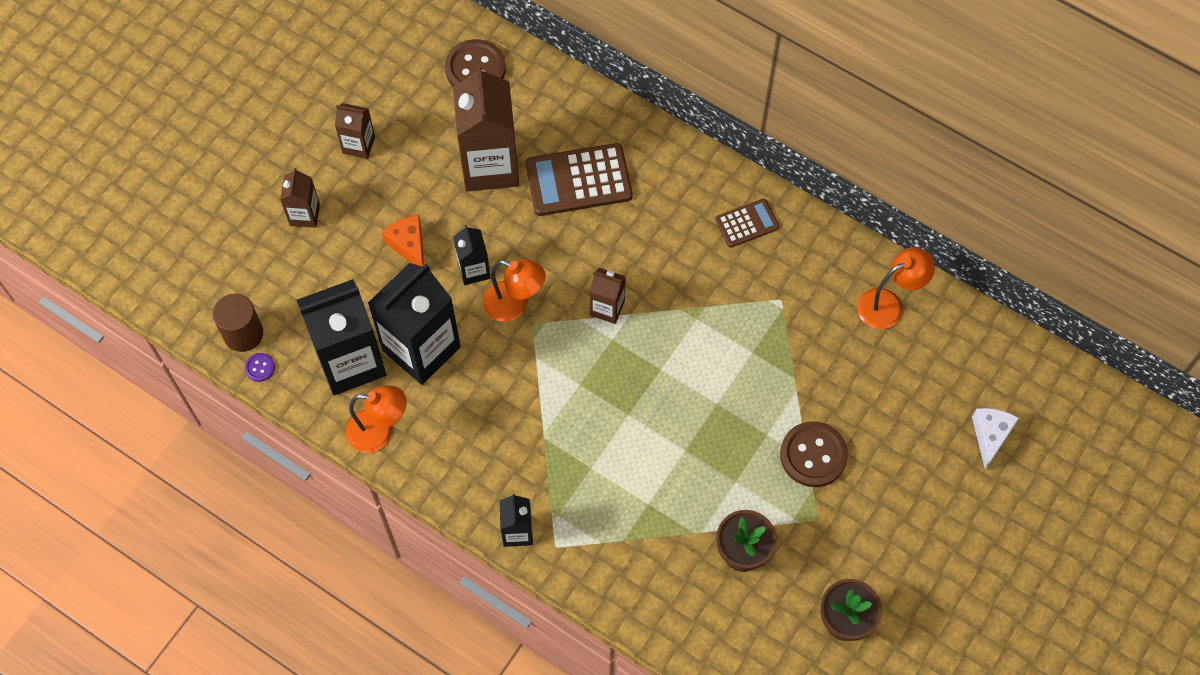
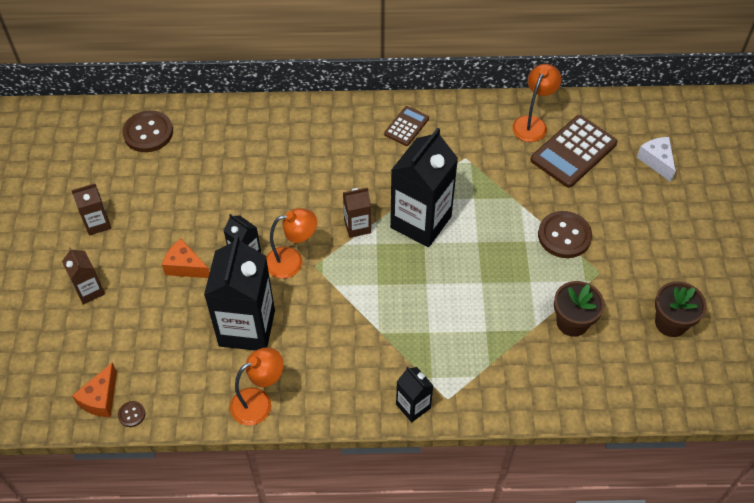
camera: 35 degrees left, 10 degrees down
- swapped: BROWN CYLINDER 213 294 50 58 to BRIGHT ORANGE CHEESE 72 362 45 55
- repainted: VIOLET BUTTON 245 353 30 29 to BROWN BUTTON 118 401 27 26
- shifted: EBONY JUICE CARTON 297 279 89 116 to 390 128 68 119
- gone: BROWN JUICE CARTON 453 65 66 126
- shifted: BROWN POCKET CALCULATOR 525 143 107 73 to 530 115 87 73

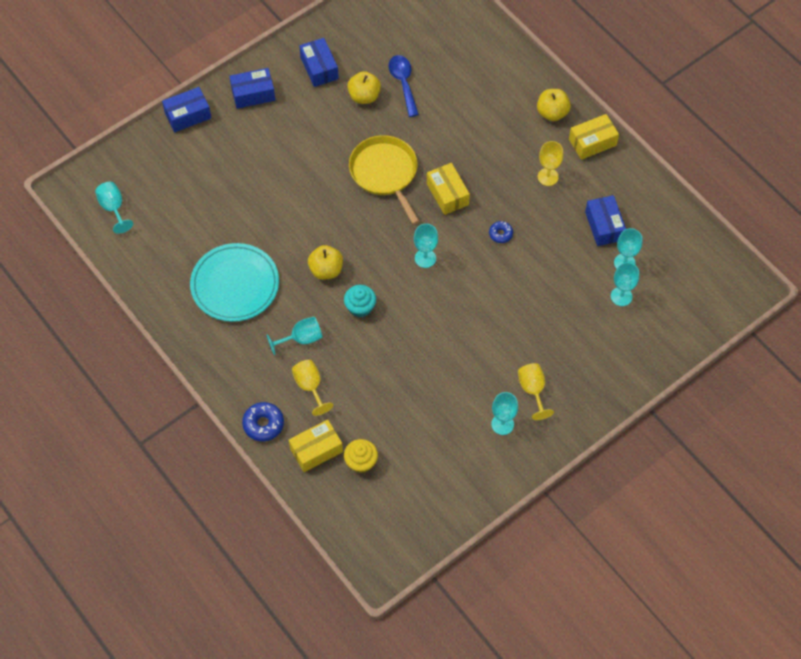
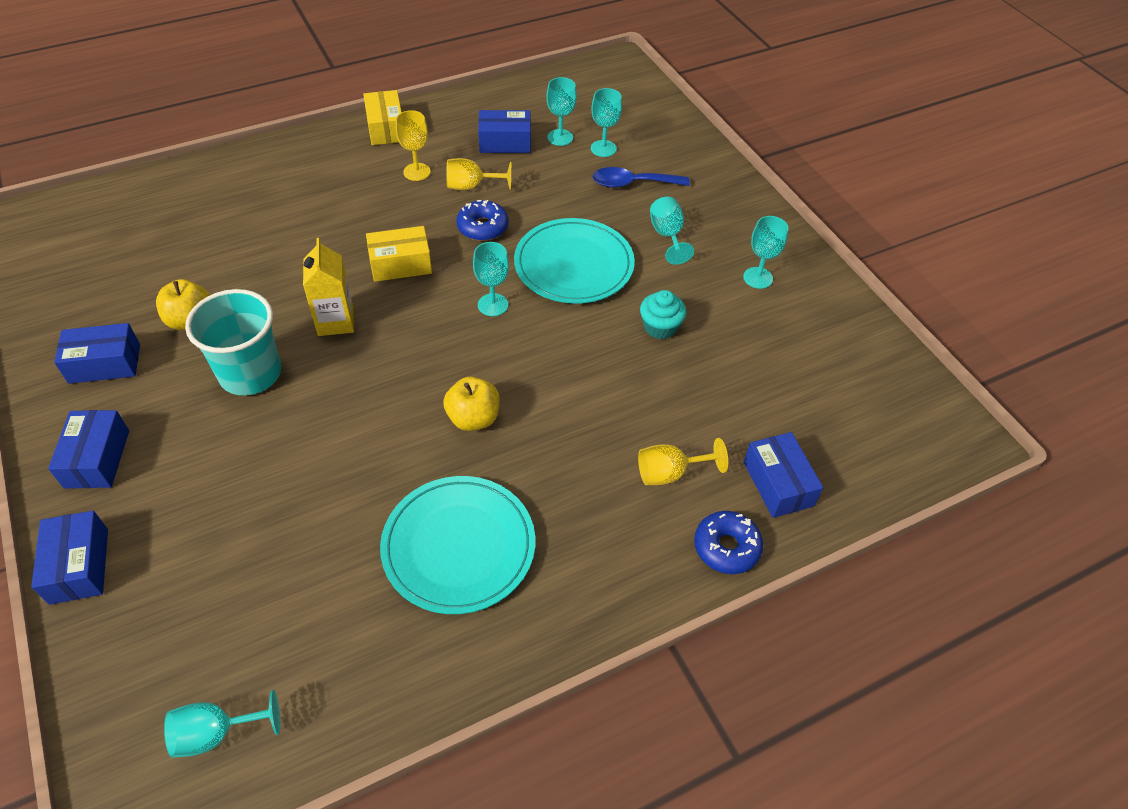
camera: 80 degrees left, 10 degrees down
- shifted: TURQUOISE WINE GLASS 267 317 55 38 to 650 197 44 68
- repainted: BRIGHT YELLOW PACKAGE 289 420 54 52 to ROYAL BLUE PACKAGE 744 432 79 86
- shifted: TURQUOISE CUPCAKE 344 285 32 33 to 640 290 46 49
- gone: BRIGHT YELLOW CUPCAKE 344 439 34 34
- swapped: BRIGHT YELLOW SKILLET 349 135 70 89 to BRIGHT YELLOW JUICE CARTON 303 238 51 98
- shifted: ROYAL BLUE TEASPOON 389 55 30 62 to 593 167 97 21
- scaled: ROYAL BLUE GLAZED DONUT 489 221 24 22 = 456 200 53 41 x1.61
- shifted: BRIGHT YELLOW WINE GLASS 518 363 36 57 to 446 158 65 32
- gone: BRIGHT YELLOW APPLE 537 89 34 32
- new: TURQUOISE BEAKER 185 289 96 107
- new: TURQUOISE DINNER PLATE 514 218 121 86

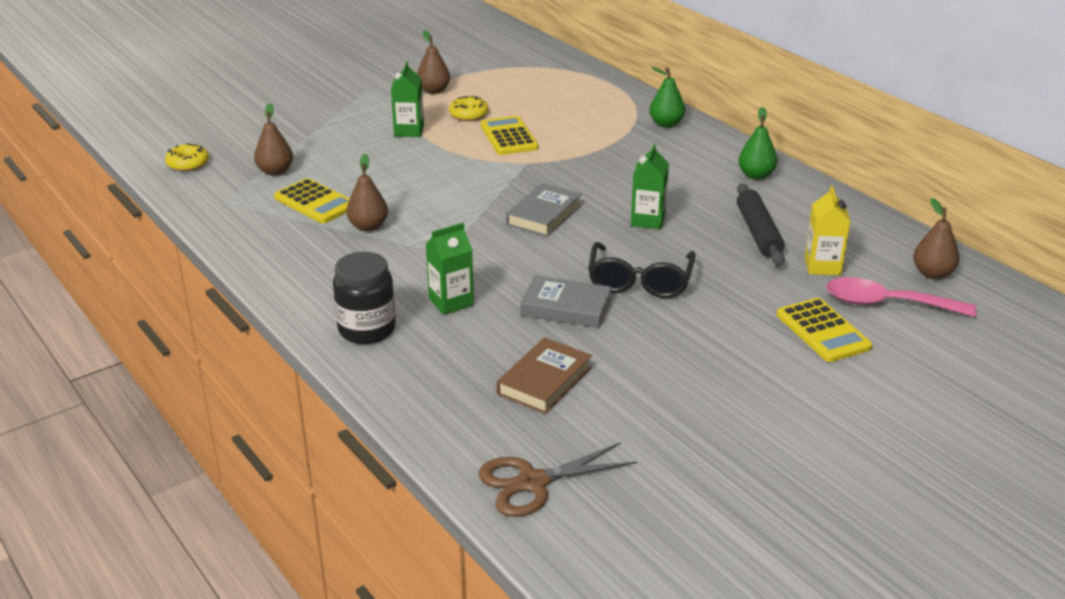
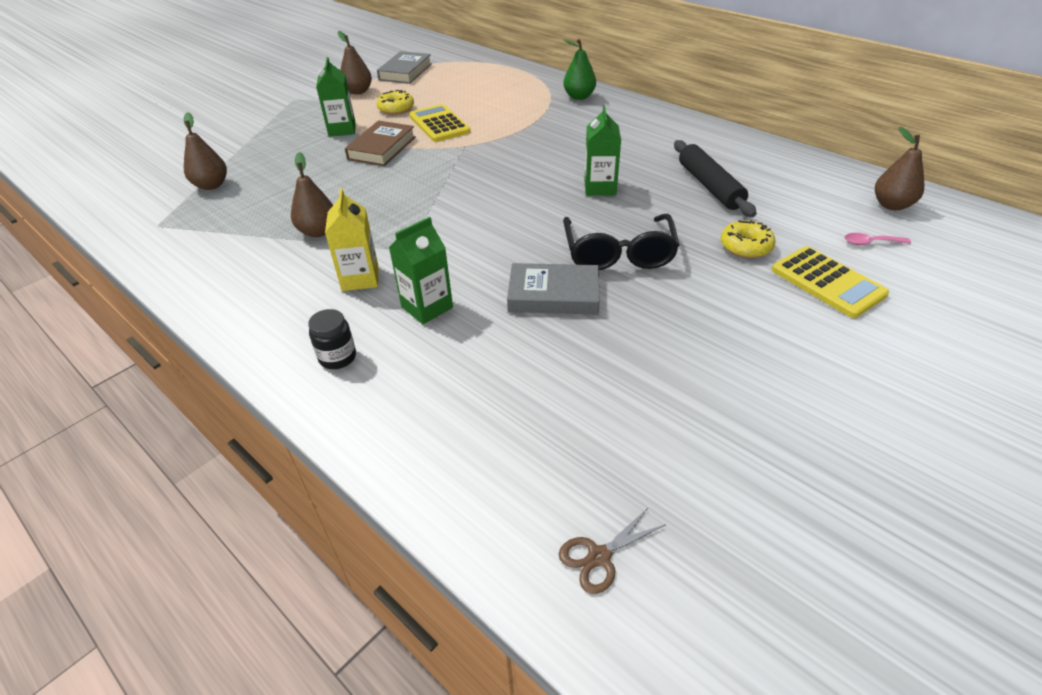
camera: 10 degrees left, 10 degrees up
- shifted: BRIGHT YELLOW GLAZED DONUT 165 143 44 28 to 720 220 56 38
- gone: BRIGHT YELLOW POCKET CALCULATOR 274 178 76 45
- scaled: EBONY JAR 333 252 63 92 = 308 309 48 60 x0.56
- scaled: BROWN SHEARS 478 442 159 75 = 559 507 107 87 x0.55
- shifted: BROWN HARDBACK 497 337 95 77 to 345 121 71 45
- shifted: GRAY HARDBACK 506 183 76 54 to 377 51 55 33
- gone: EMERALD PEAR FRUIT 738 107 39 73
- shifted: BRIGHT YELLOW JUICE CARTON 805 186 46 89 to 325 188 53 103
- scaled: PINK TEASPOON 826 277 151 40 = 844 233 67 12 x0.44

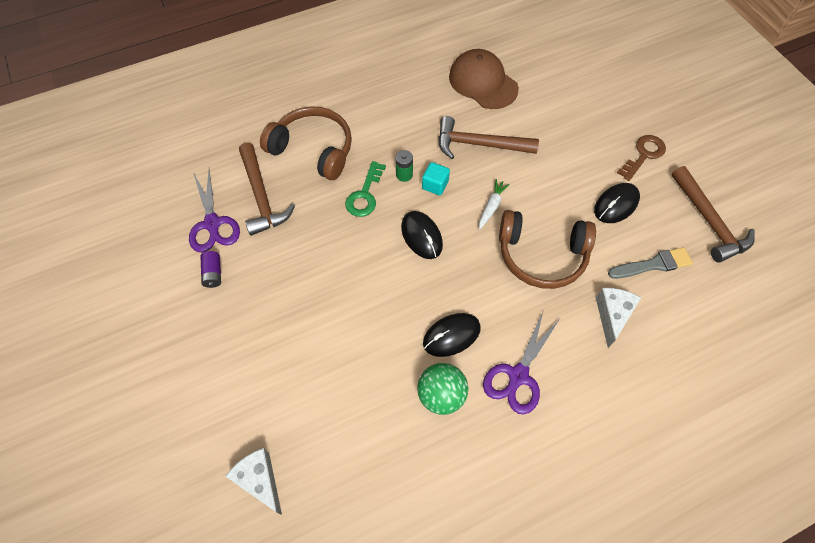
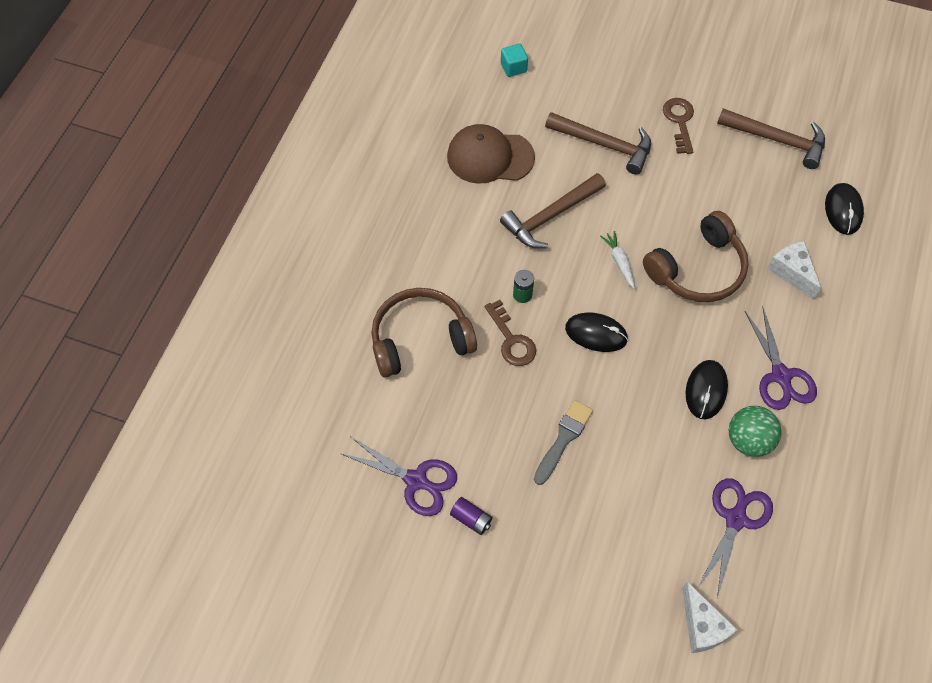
camera: 45 degrees left, 0 degrees up
- rotated: SNOW-WHITE CHEESE 225 448 57 67 = 682 581 56 72 120 degrees counterclockwise
- shifted: BROWN CARPENTER'S HAMMER 239 143 56 93 to 545 112 106 63
- repainted: EMERALD KEY 345 161 41 56 to BROWN KEY 485 300 51 66
- shifted: TURQUOISE SOLID CUBE 422 162 28 33 to 501 44 27 33
- shifted: EBONY PC MOUSE 594 183 46 40 to 825 183 39 52
- shifted: GRAY PAINTBRUSH 608 247 85 32 to 534 400 59 85
- new: VIOLET SHEARS 699 478 74 120

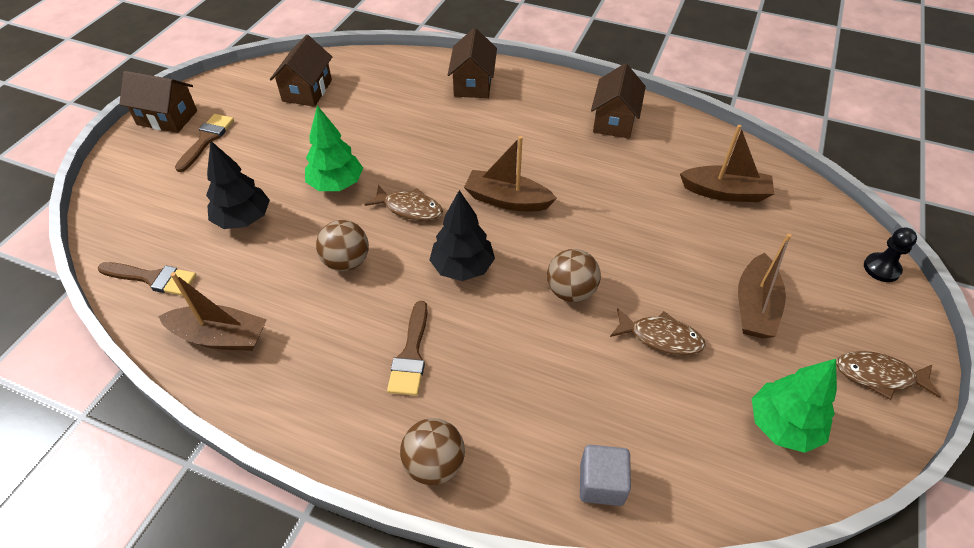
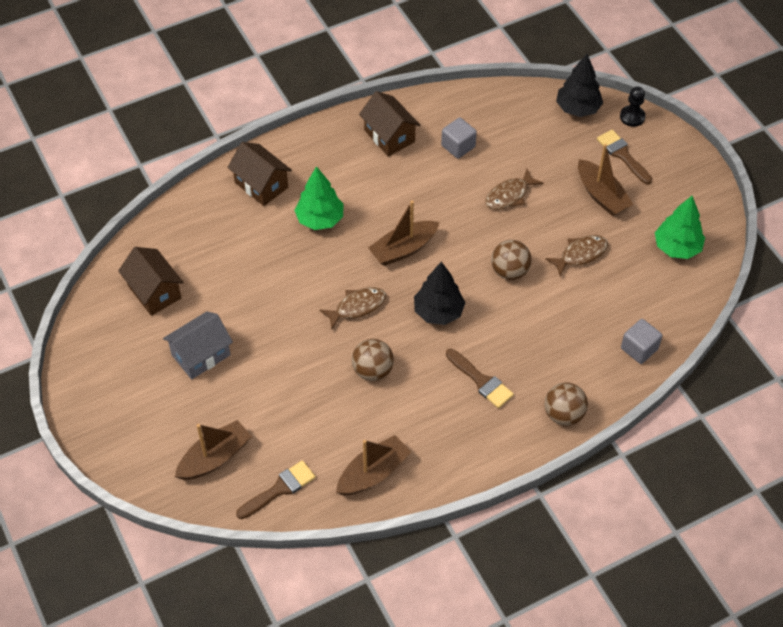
camera: 50 degrees left, 5 degrees up
- gone: BROWN TOY HOUSE 119 71 78 62
- shifted: BROWN PAINTBRUSH 175 114 59 58 to 597 130 55 55
- shifted: EBONY TREE 206 141 64 88 to 556 54 47 63
- shifted: EMERALD TREE 305 105 58 86 to 294 166 49 64
- shifted: BROWN BOAT 680 125 94 77 to 175 420 77 60
- shifted: BROWN FISH 836 351 105 49 to 485 169 59 41
- new: GRAY TOY HOUSE 163 311 70 68
- new: GRAY SOLID CUBE 441 118 36 41

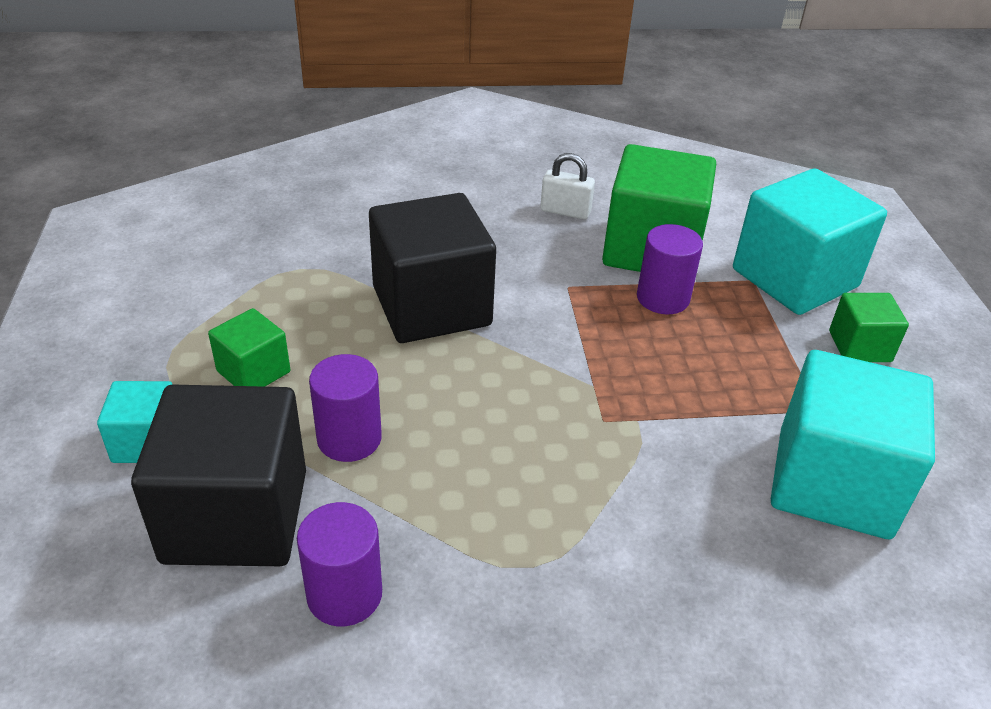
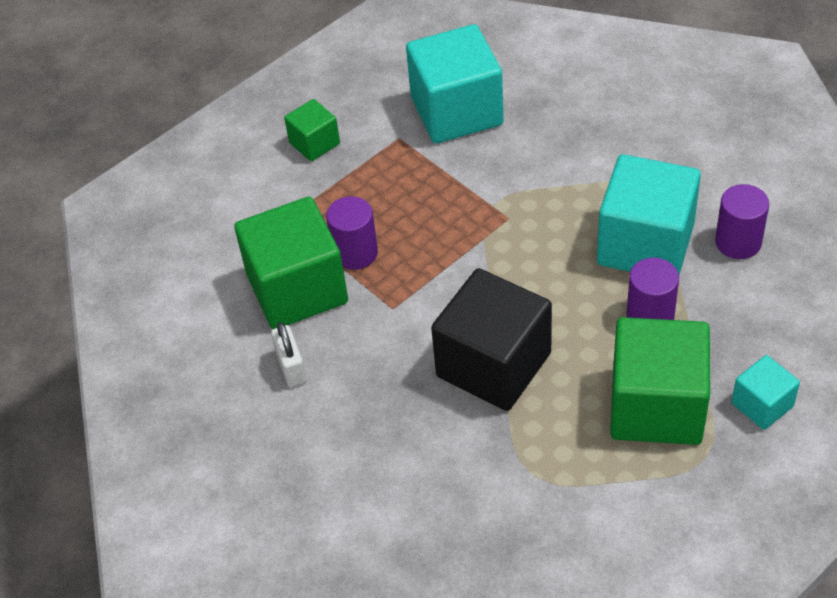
camera: 120 degrees left, 10 degrees up
- gone: EBONY SOLID CUBE 131 385 175 181
- scaled: EMERALD SOLID CUBE 208 308 82 79 = 610 317 100 128 x1.99
- shifted: TURQUOISE SOLID CUBE 733 168 154 147 to 597 154 104 121

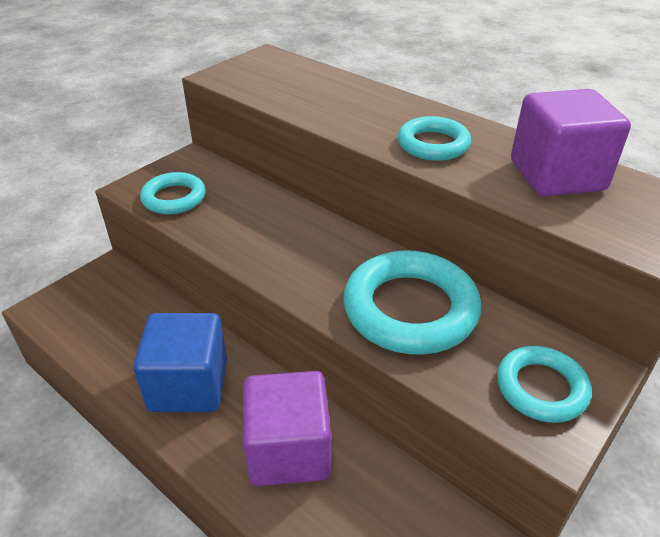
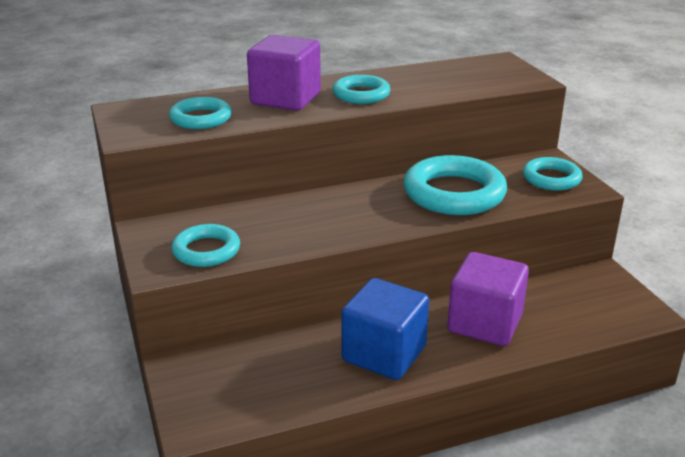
camera: 60 degrees left, 10 degrees down
- shifted: VIOLET SOLID CUBE 511 89 120 107 to 247 35 74 76
- new: TURQUOISE RING 169 97 63 32

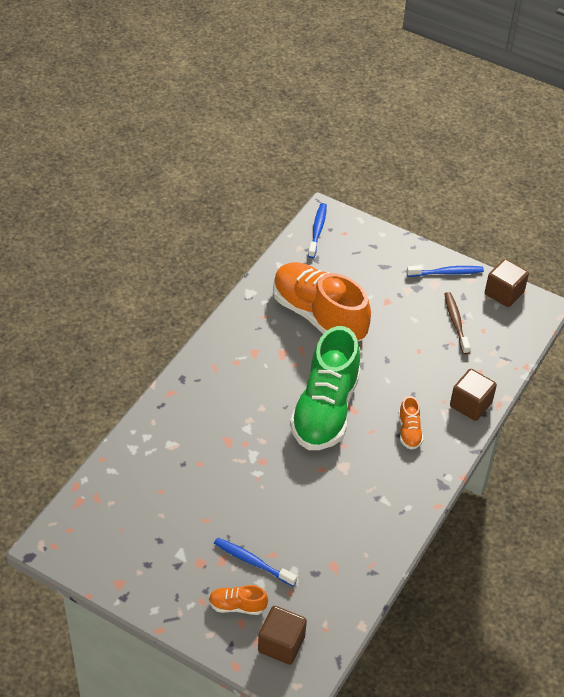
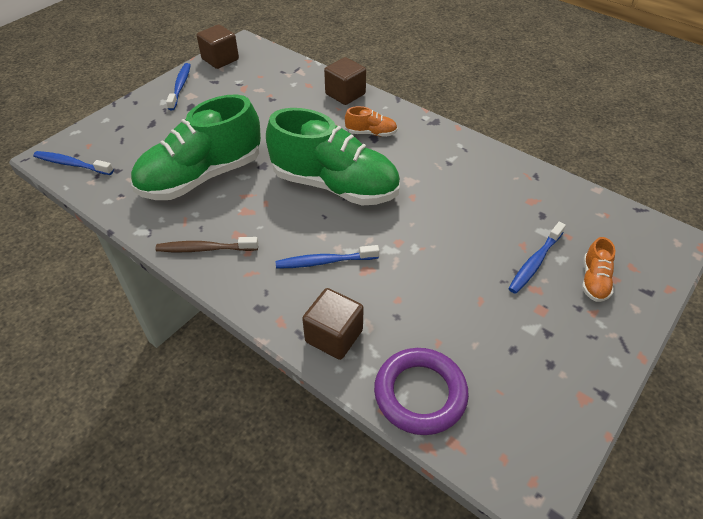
camera: 80 degrees left, 0 degrees up
- shifted: BROWN SOLID CUBE 258 606 49 59 to 302 288 62 72
- repainted: BRIGHT ORANGE SHOE 273 262 98 79 to EMERALD SHOE 131 95 130 105
- shifted: BROWN TOOTHBRUSH 444 292 26 62 to 156 237 102 15
- new: ROYAL BLUE TOOTHBRUSH 276 245 103 24
- new: VIOLET RING 374 348 95 87

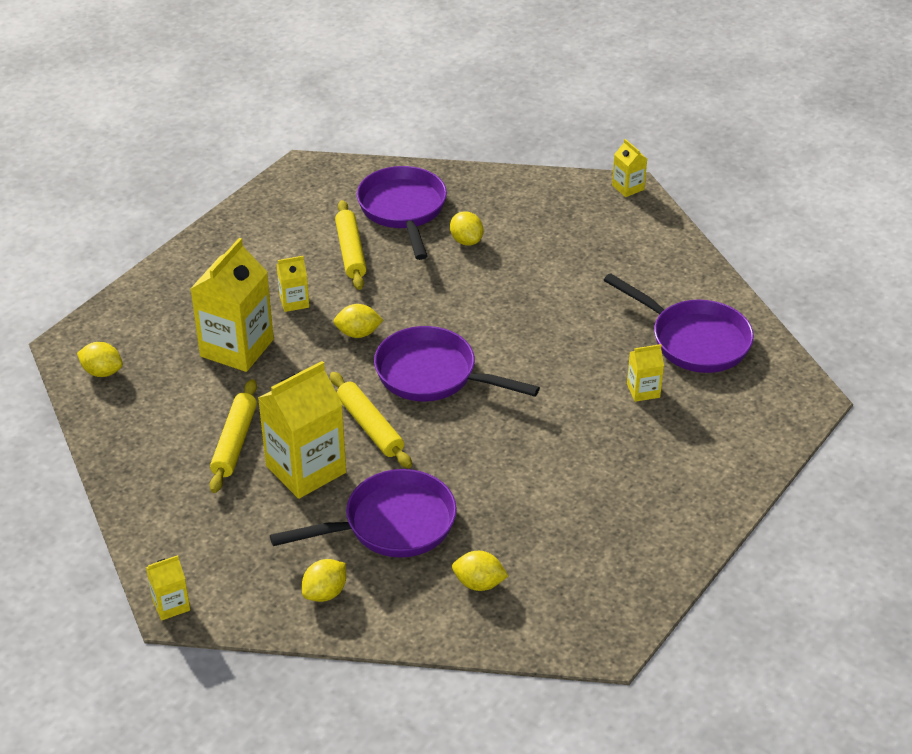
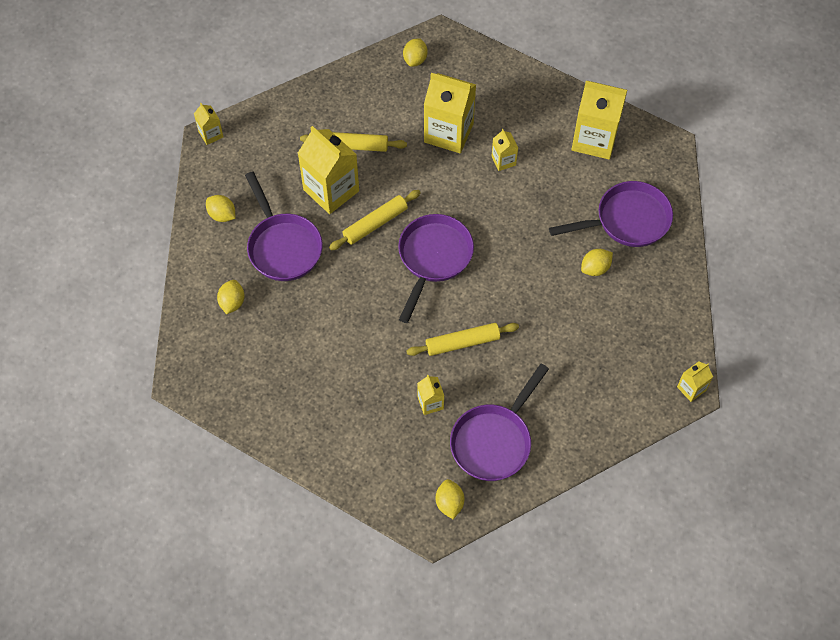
camera: 85 degrees right, 20 degrees up
- shifted: BRIGHT YELLOW CITRUS FRUIT 333 304 50 34 to 436 479 29 40
- shifted: BRIGHT YELLOW DOUGH ROLLER 335 200 32 90 to 406 323 113 33
- new: BRIGHT YELLOW JUICE CARTON 571 81 56 79

